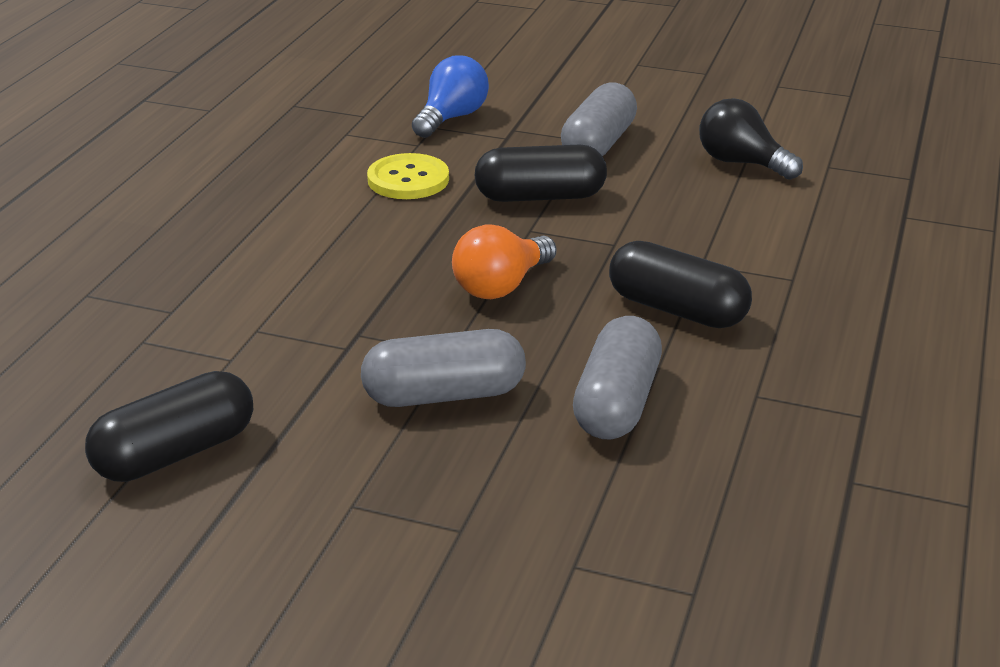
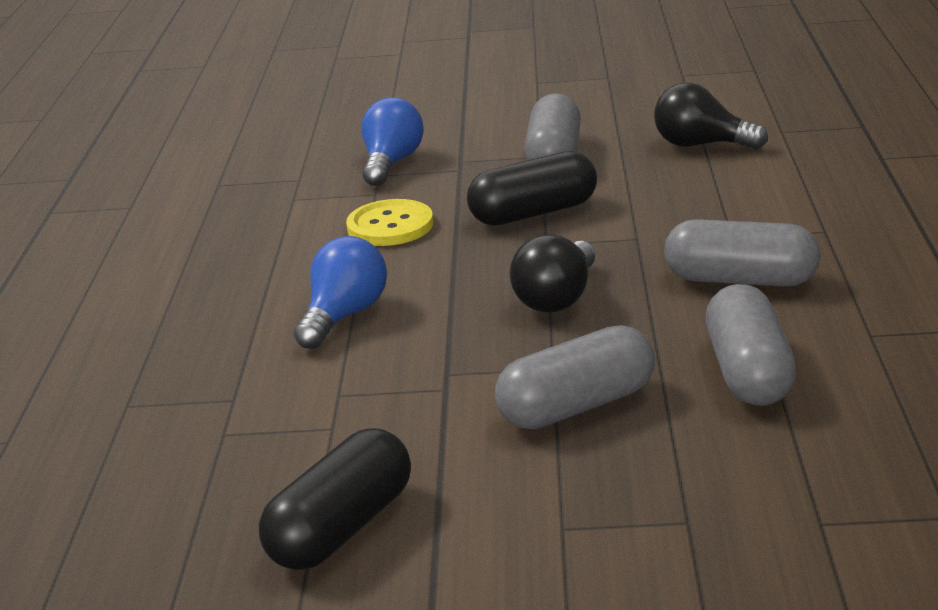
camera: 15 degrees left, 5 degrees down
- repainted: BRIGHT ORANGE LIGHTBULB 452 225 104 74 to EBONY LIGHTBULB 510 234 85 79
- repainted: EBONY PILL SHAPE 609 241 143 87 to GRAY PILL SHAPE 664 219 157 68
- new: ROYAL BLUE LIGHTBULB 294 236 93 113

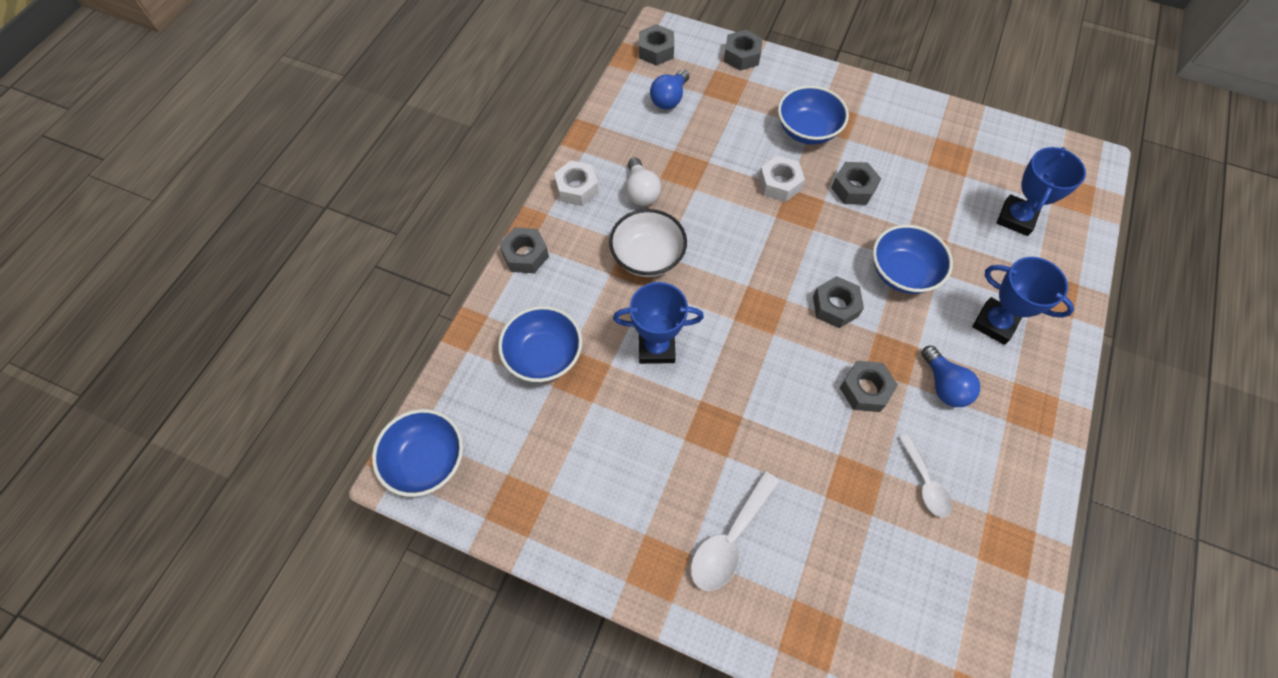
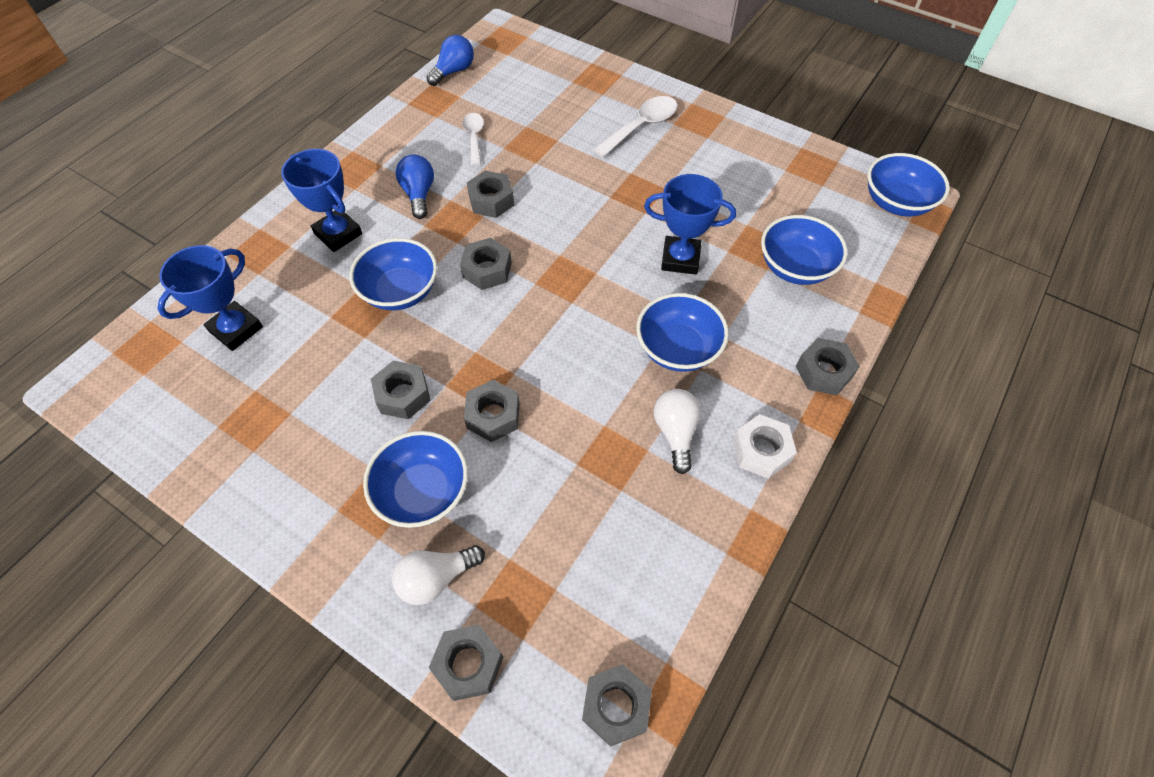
camera: 170 degrees left, 5 degrees down
- repainted: SNOW-WHITE BOWL 609 209 78 68 to ROYAL BLUE BOWL 636 293 93 79
- shifted: ROYAL BLUE LIGHTBULB 650 69 39 40 to 426 35 48 51
- repainted: SNOW-WHITE HEXAGON NUT 758 156 47 46 to GRAY HEXAGON NUT 464 380 56 62
- new: SNOW-WHITE LIGHTBULB 392 545 93 60

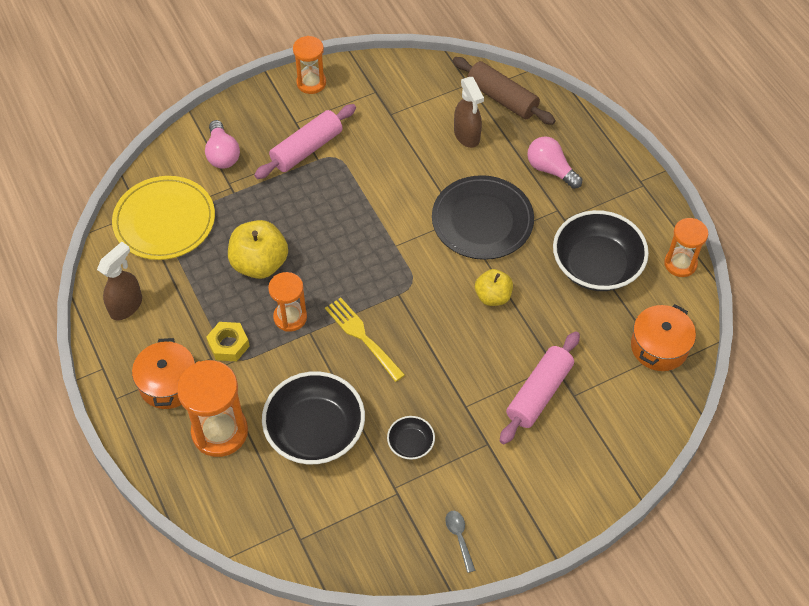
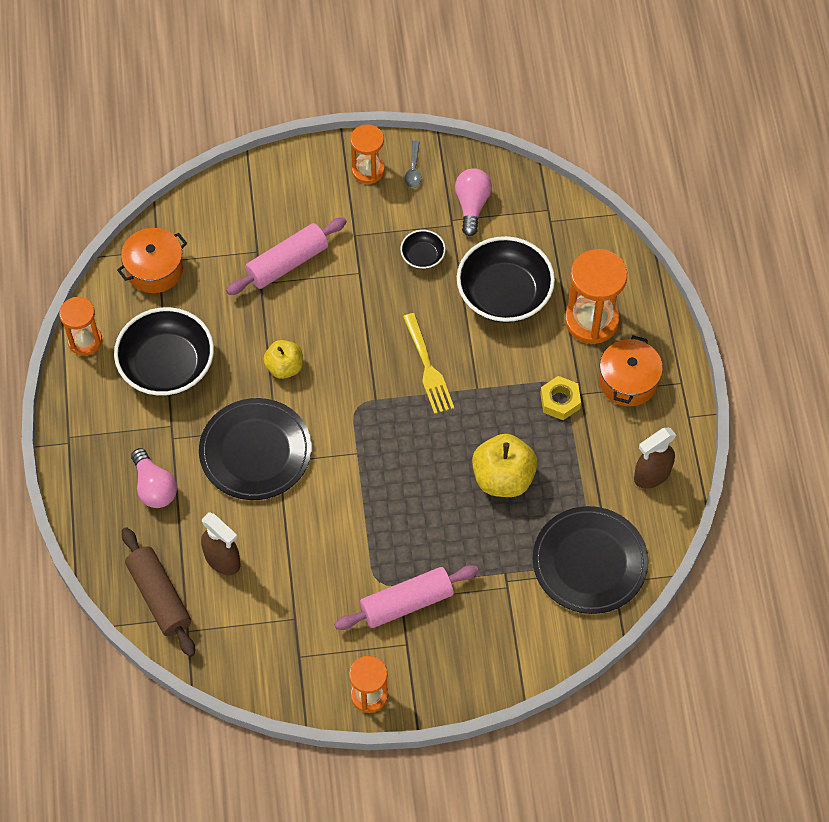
camera: 160 degrees left, 5 degrees up
- repainted: BRIGHT YELLOW DINNER PLATE 112 176 103 84 to EBONY DINNER PLATE 533 506 116 108
- shifted: PINK LIGHTBULB 205 120 35 49 to 455 168 37 68
- shifted: BRIGHT ORANGE HOURGLASS 268 272 39 60 to 350 124 35 60
- rotated: BROWN SPRAY CLEANER 454 77 30 71 = 201 512 39 63 135 degrees clockwise

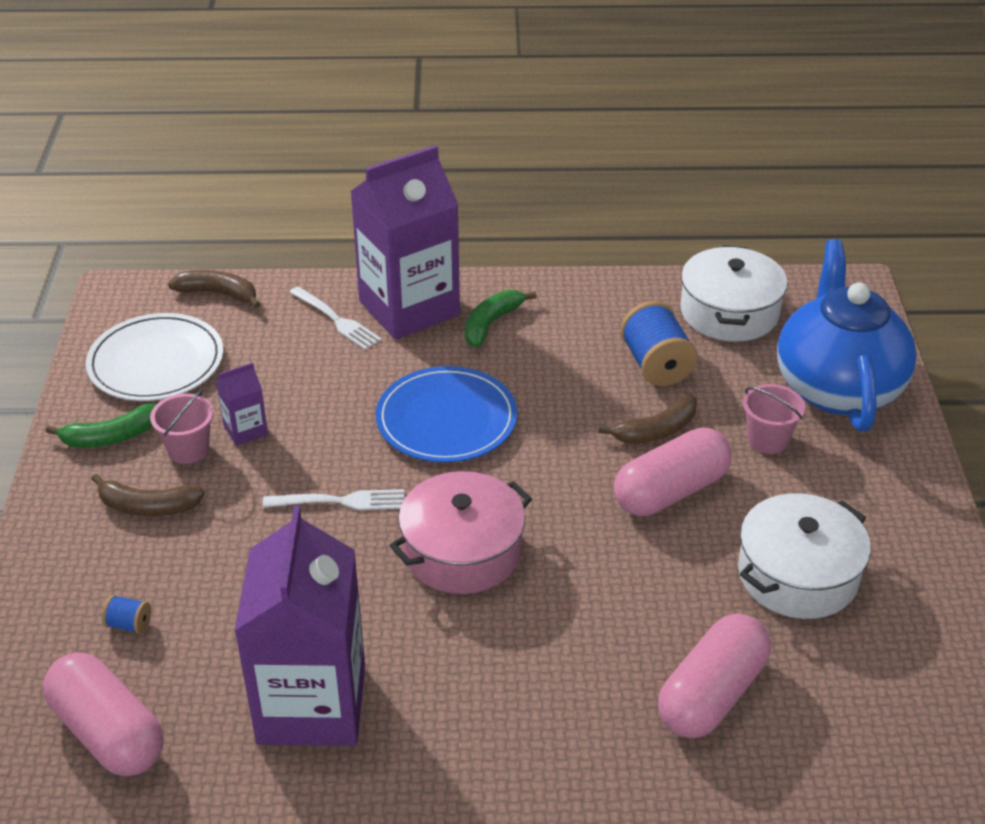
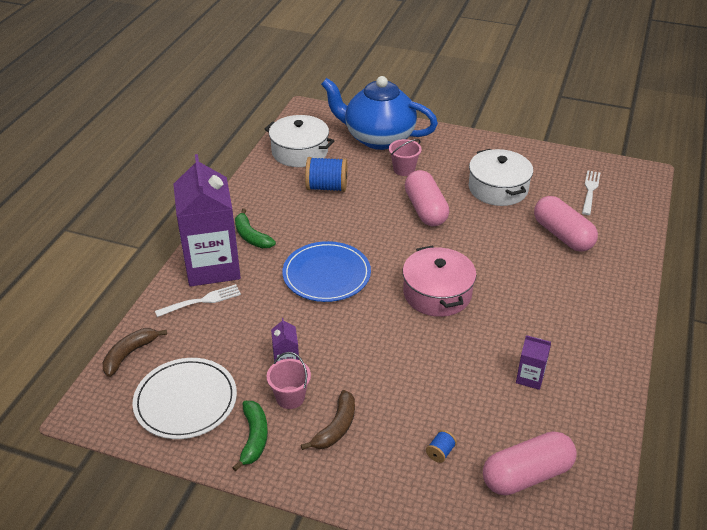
camera: 70 degrees left, 0 degrees up
- scaled: VIOLET JUICE CARTON 234 506 131 240 = 516 335 35 55 x0.42
- shifted: SNOW-WHITE FORK 263 489 141 21 to 582 170 18 45
- gone: BROWN BANANA 598 393 99 51

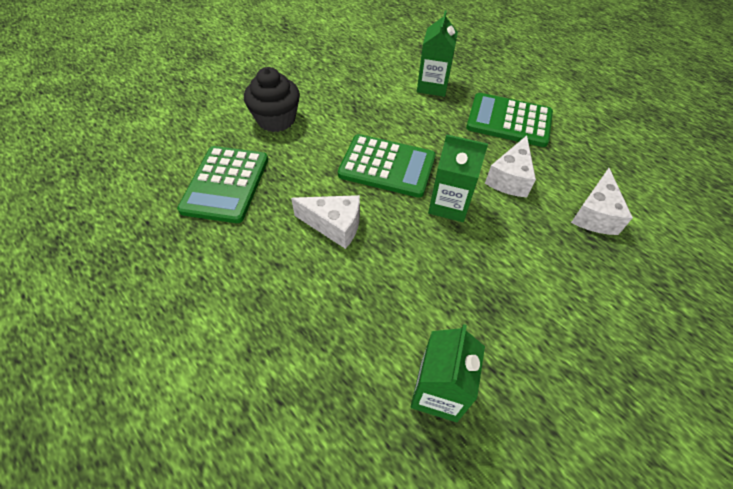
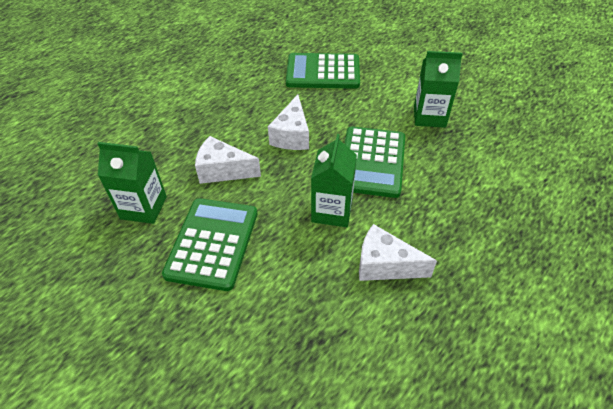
camera: 85 degrees right, 5 degrees down
- gone: EBONY CUPCAKE 244 67 56 65
- shifted: EMERALD JUICE CARTON 417 10 41 87 to 414 51 49 77
- shifted: EMERALD POCKET CALCULATOR 466 93 87 54 to 162 198 95 93
- shifted: SNOW-WHITE CHEESE 571 168 62 67 to 195 136 66 48

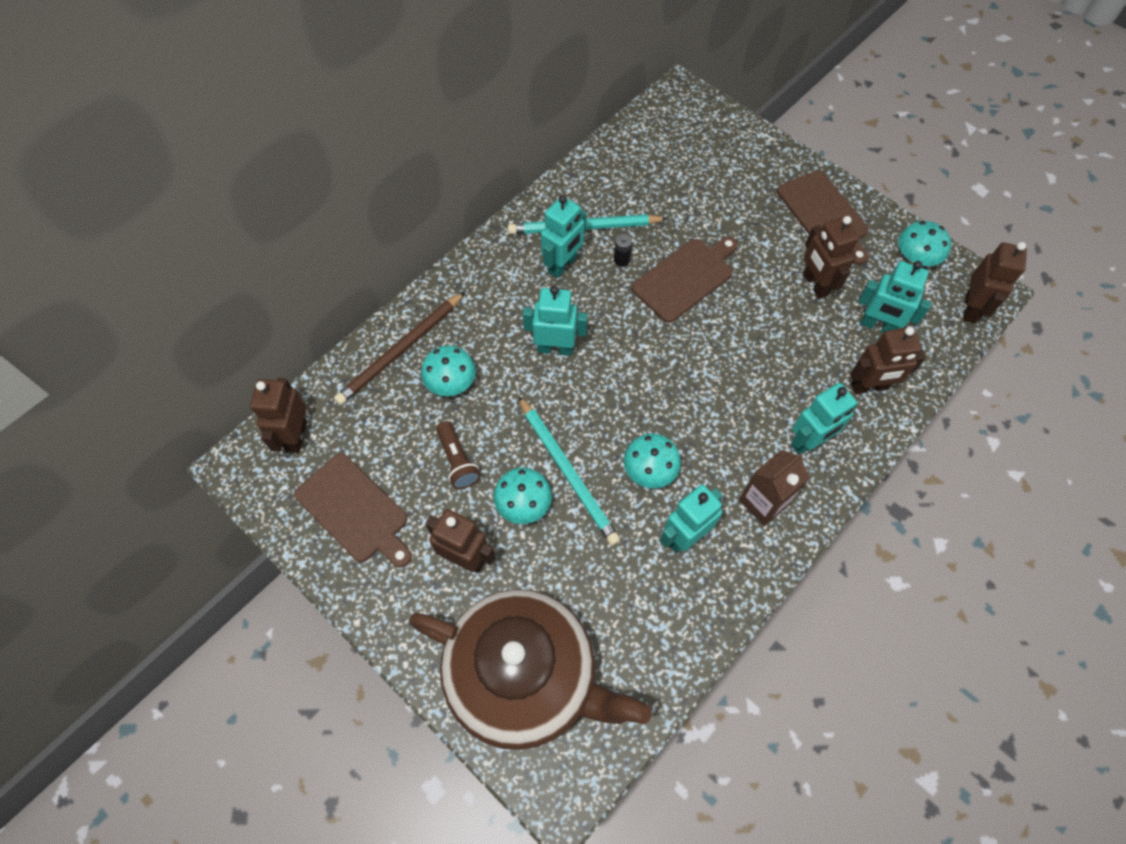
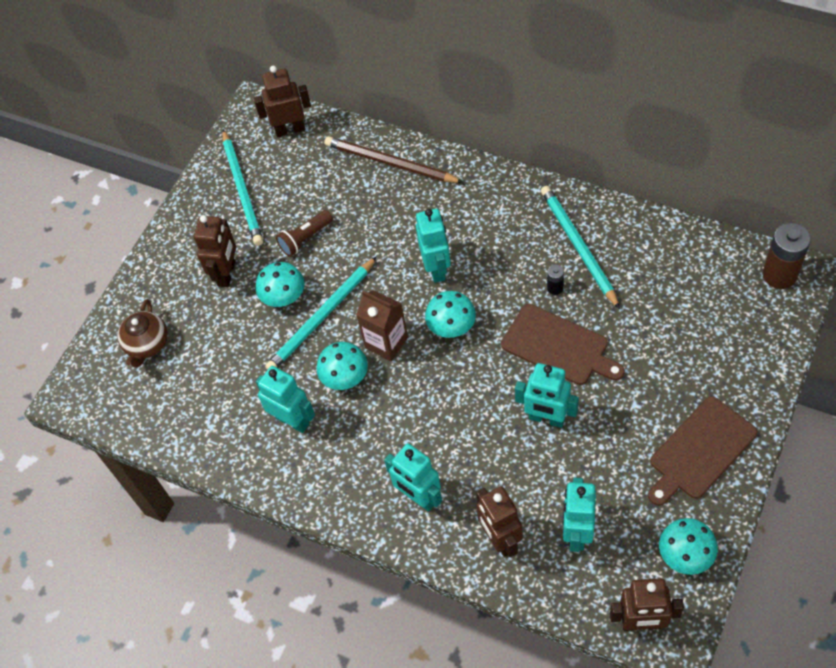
camera: 80 degrees right, 5 degrees down
- swapped: BROWN CUTTING BOARD 294 453 118 115 to TURQUOISE LEAD PENCIL 222 129 41 117
- scaled: BROWN TEAPOT 409 589 243 161 = 117 299 51 69 x0.43
- shifted: TURQUOISE TOADSTOOL 421 345 55 51 to 425 291 51 47
- shifted: TURQUOISE TOY ROBOT 541 195 45 83 to 515 363 64 65
- shifted: BROWN JUICE CARTON 739 450 71 76 to 356 290 52 72
- gone: BROWN TOY ROBOT 803 216 56 83
- new: BROWN POWER CELL 763 223 48 66

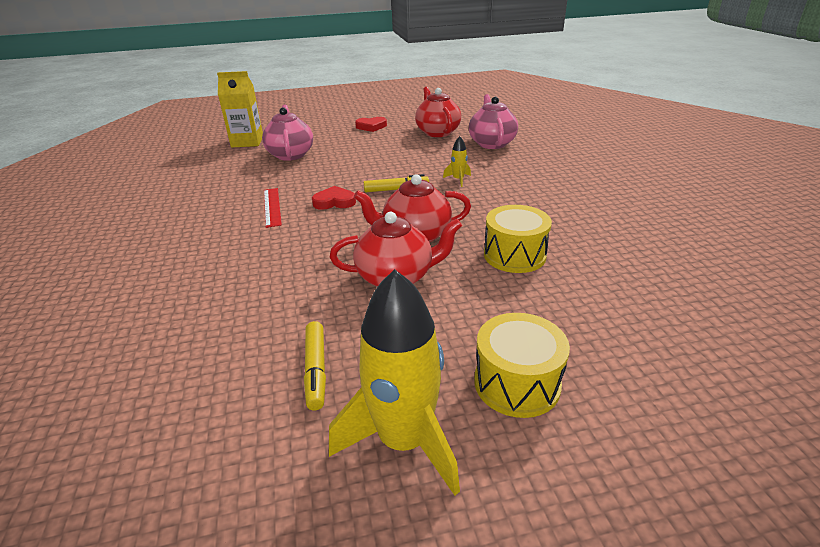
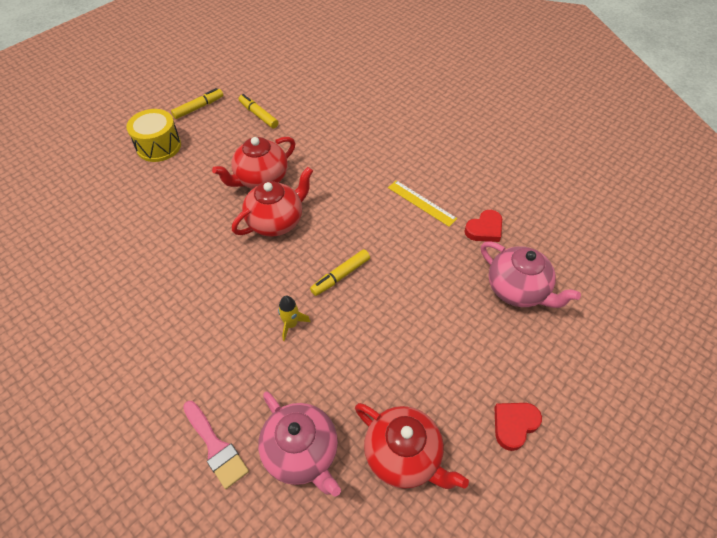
camera: 145 degrees right, 20 degrees up
- gone: BRIGHT YELLOW JUICE CARTON 217 71 46 76
- repainted: RED RULER 264 188 18 40 to BRIGHT YELLOW RULER 388 180 69 47
- shifted: RED HEART SHAPE 312 186 44 24 to 464 210 38 32
- swapped: BRIGHT YELLOW ROCKET 329 269 131 227 to BRIGHT YELLOW MARKER PEN 171 88 52 31
- gone: BRIGHT YELLOW TOY DRUM 484 205 68 68
- new: PINK PAINTBRUSH 183 401 66 88

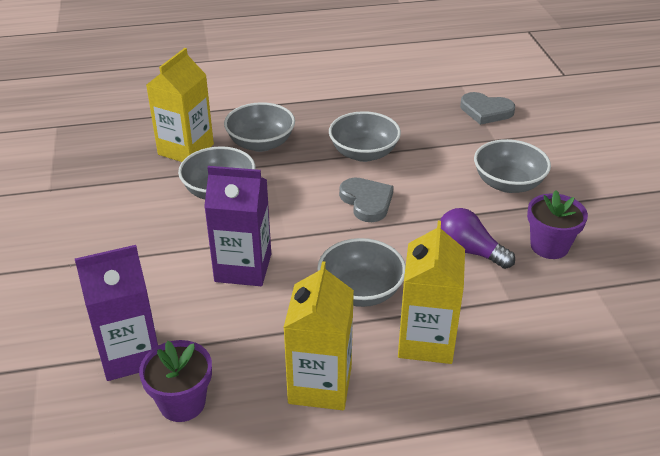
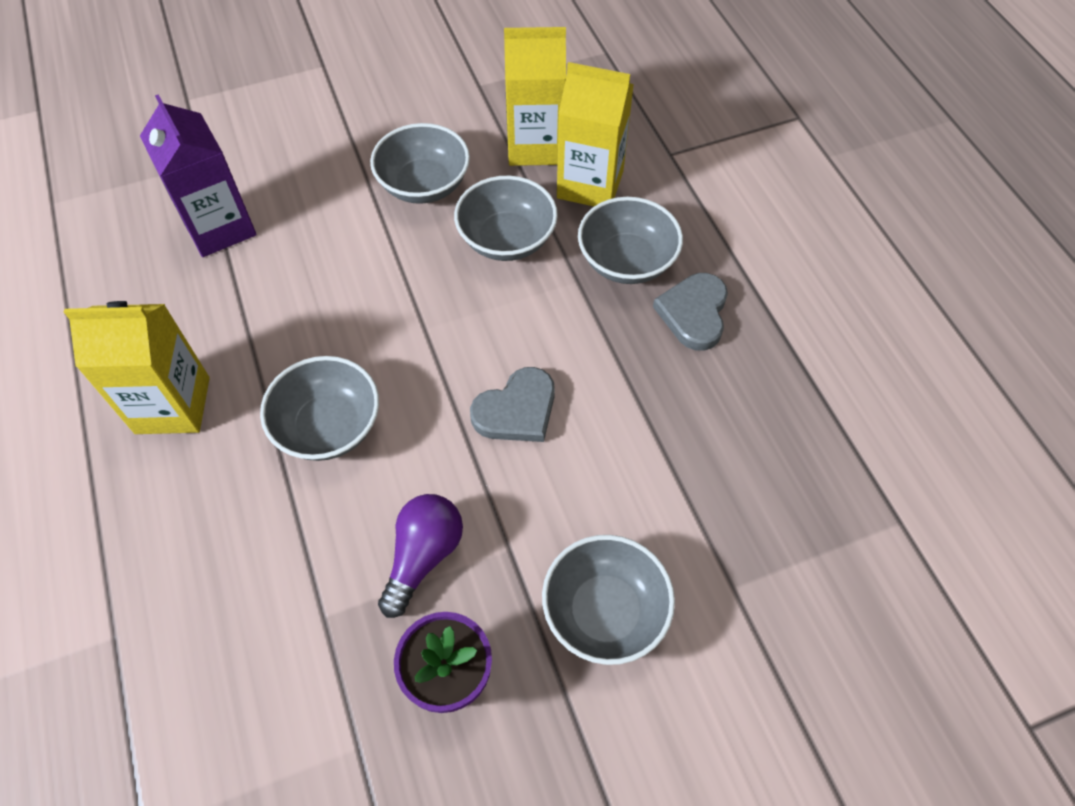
camera: 80 degrees right, 20 degrees up
- gone: VIOLET PLANT POT 139 340 73 82
- gone: VIOLET JUICE CARTON 204 166 67 120
- shifted: GRAY BOWL 329 111 72 51 to 370 123 100 81
- shifted: BRIGHT YELLOW JUICE CARTON 398 221 67 143 to 504 27 62 139
- shifted: GRAY HEART SHAPE 460 92 55 33 to 653 273 75 78

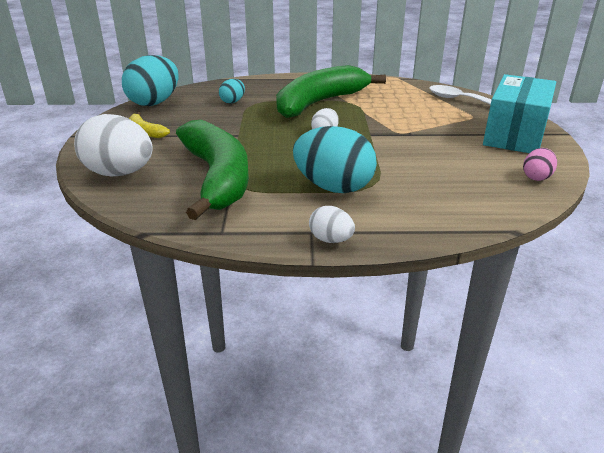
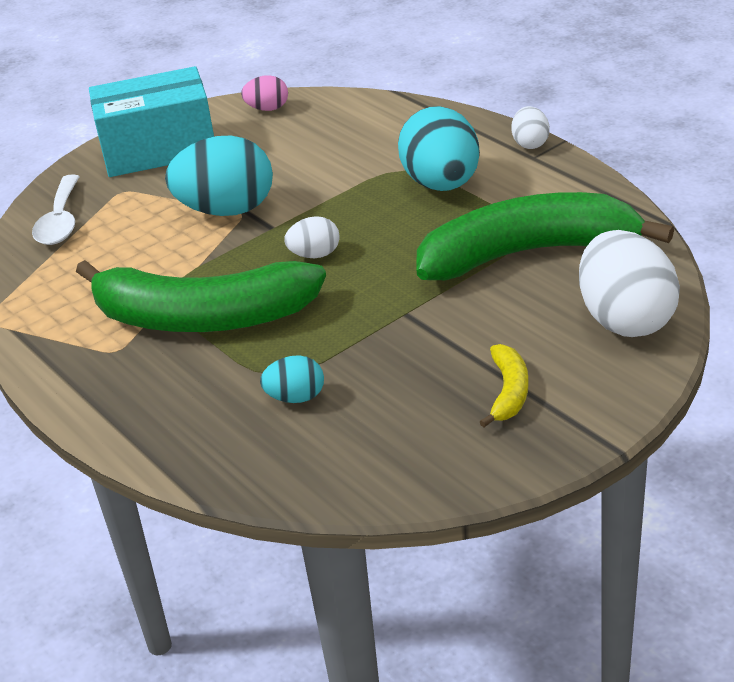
camera: 125 degrees left, 5 degrees up
- shifted: TURQUOISE TOY EGG 122 55 56 51 to 165 136 108 80
- rotated: EMERALD BANANA 176 120 73 100 = 417 192 257 88 45 degrees clockwise

